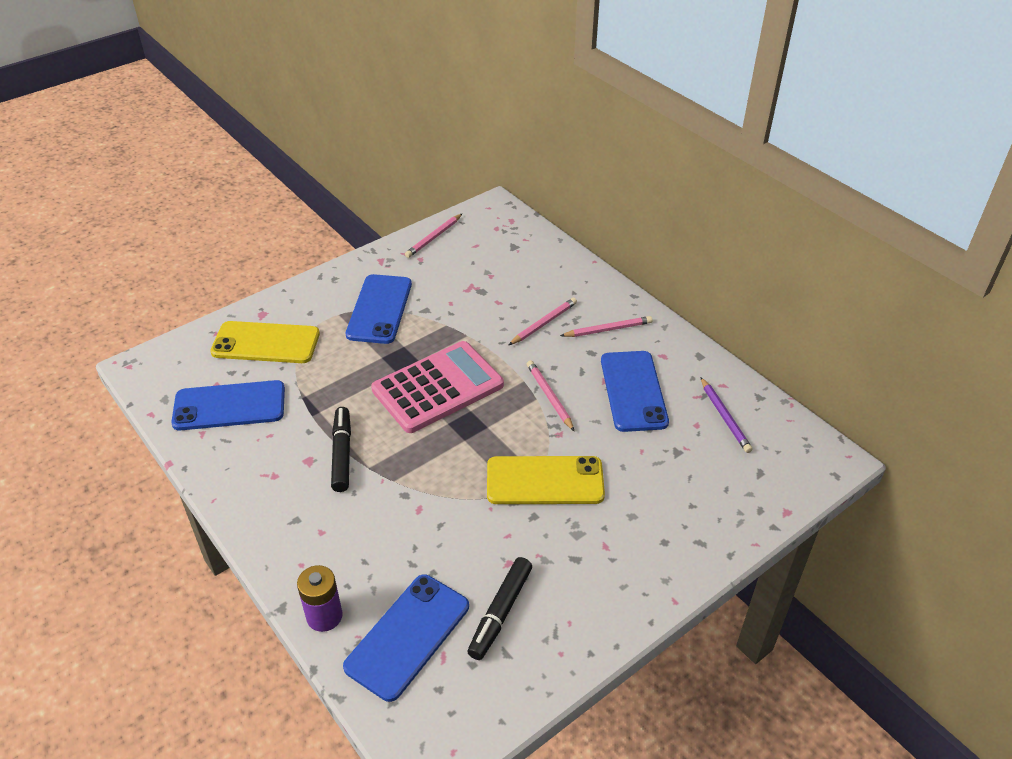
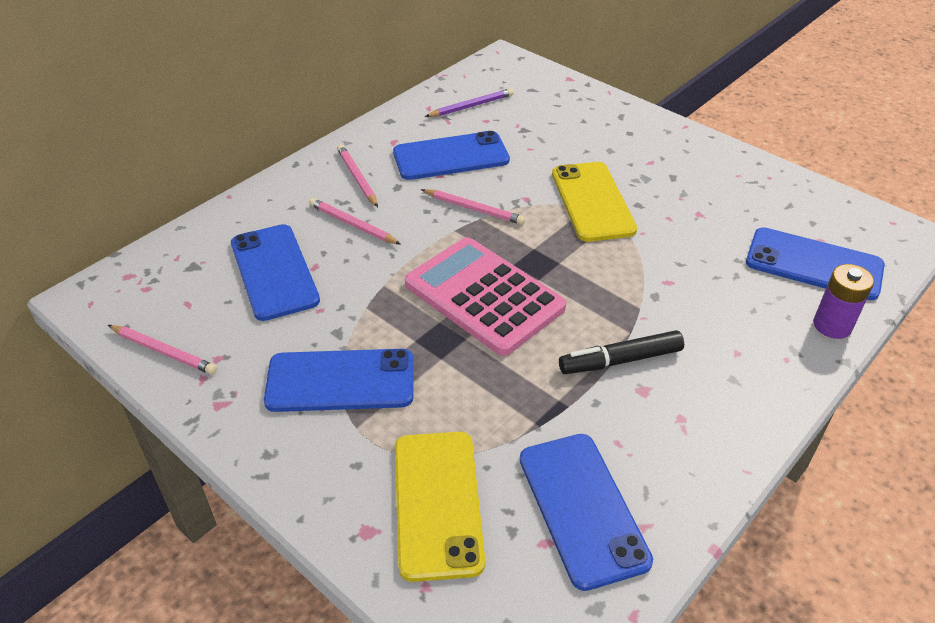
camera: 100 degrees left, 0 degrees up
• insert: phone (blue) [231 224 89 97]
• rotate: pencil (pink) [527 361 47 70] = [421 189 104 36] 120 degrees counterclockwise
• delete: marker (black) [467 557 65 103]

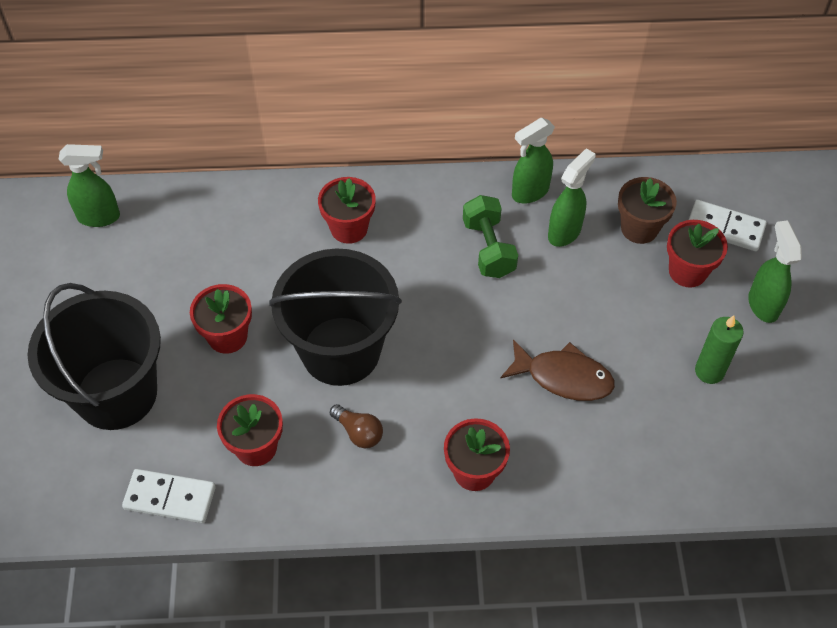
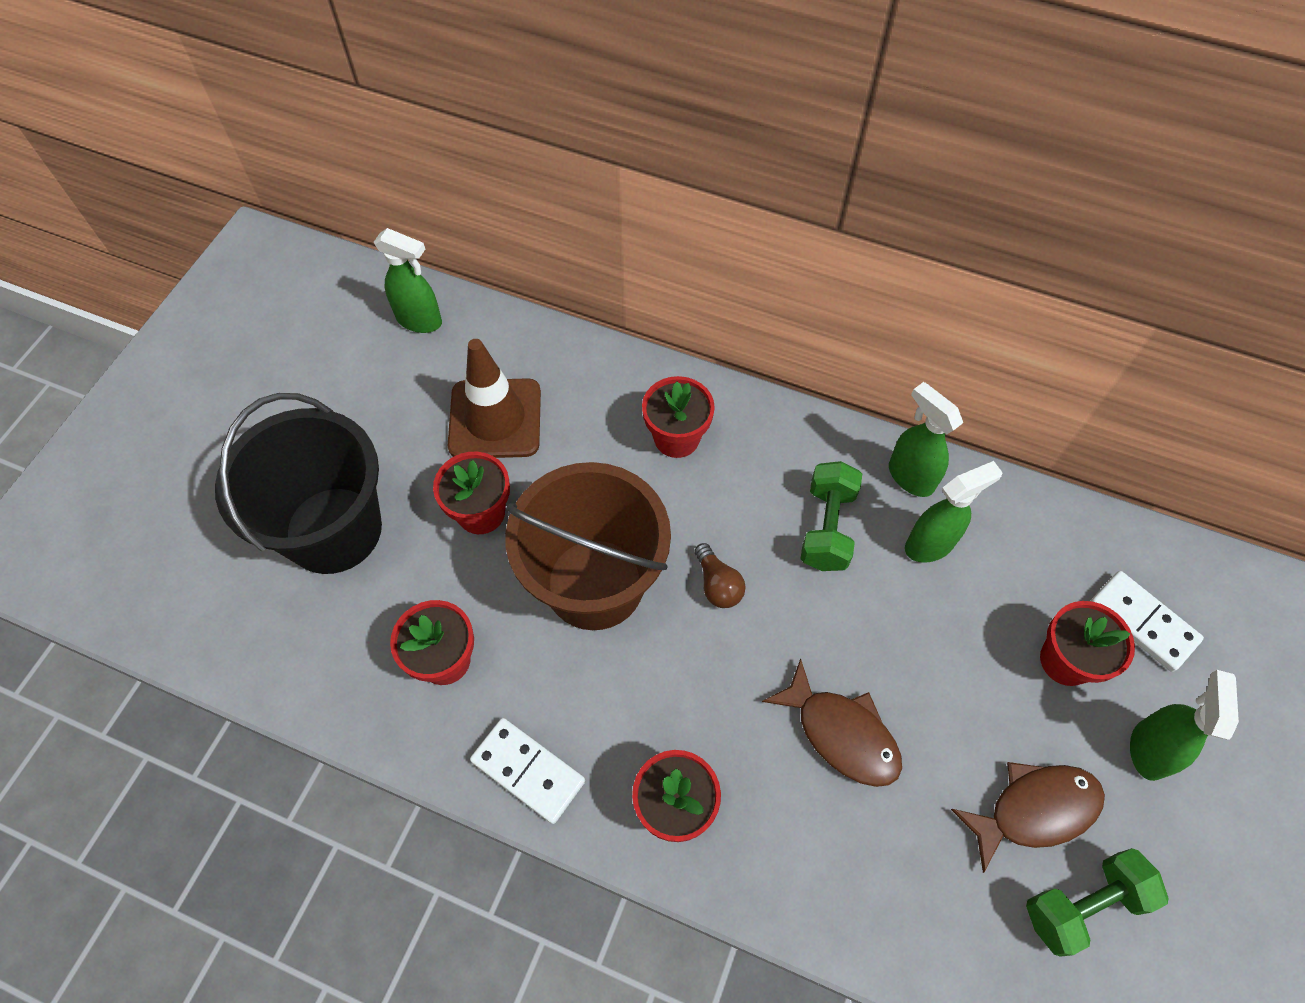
camera: 25 degrees right, 5 degrees up
• insert: traffic cone (brown) [448 339 93 119]
• move: domino (white) [122 469 94 54] to [470 718 115 106]
• recolor: bucket (black) [269 248 133 138] to bucket (brown) [505 462 166 168]
• move: light bulb (brown) [330 404 53 44] to [694 543 52 65]
• rotate: spray bottle (green) [512 118 43 85] = [889 382 74 115] 60 degrees clockwise
• replace: candle (green) [695 315 49 69] to fish (brown) [951 762 154 111]
• insert: dumbbell (green) [1026 848 142 109]
• delete: flower pot (brown) [618 177 59 67]

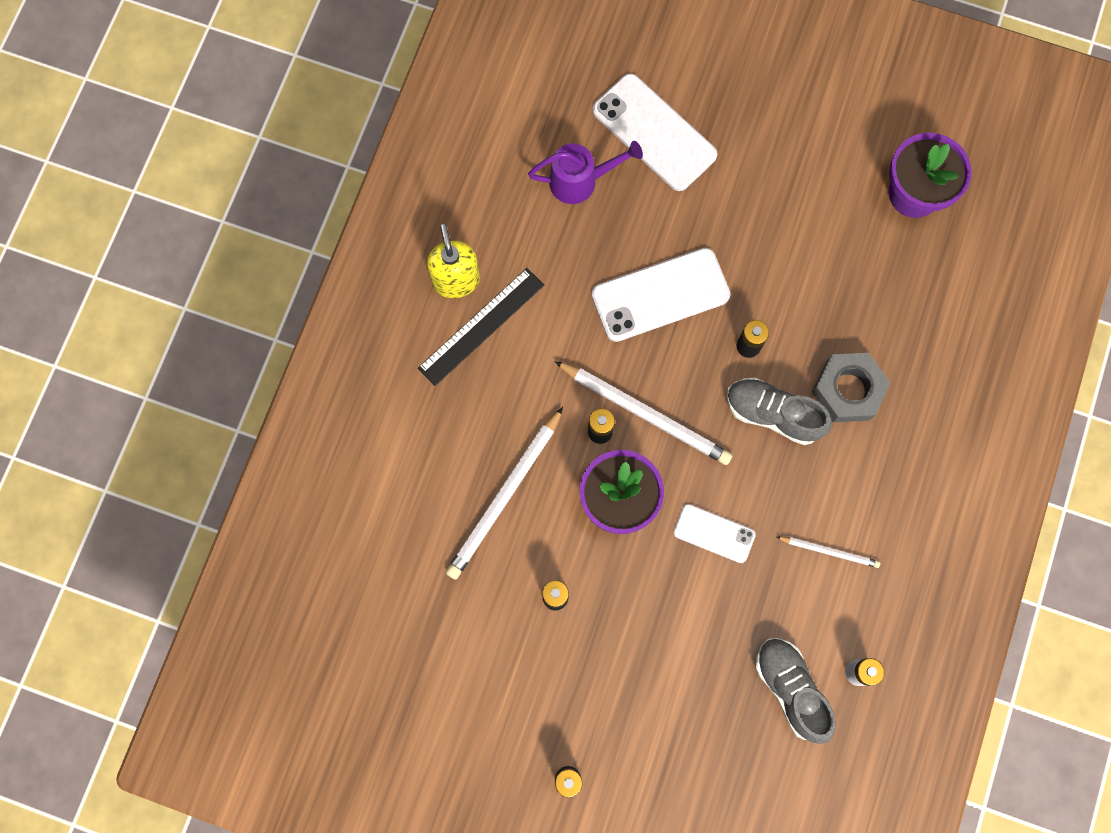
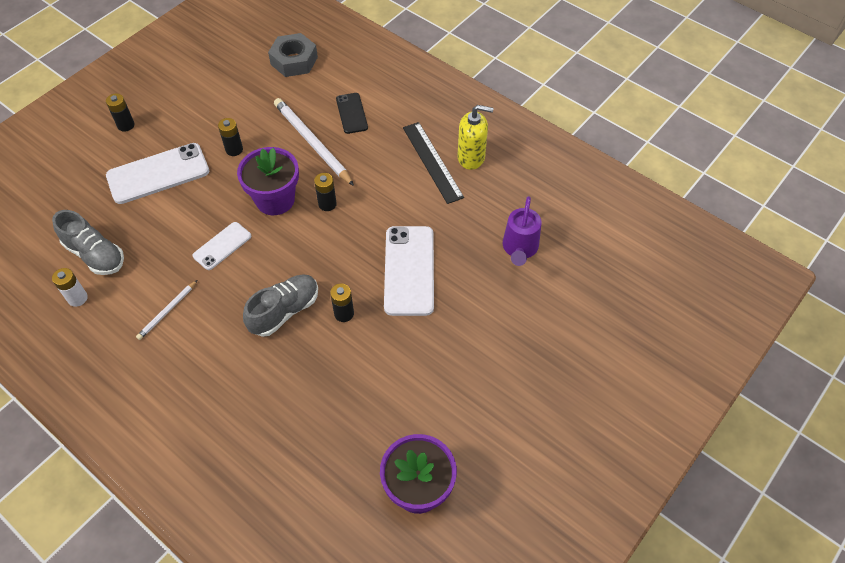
camera: 110 degrees right, 20 degrees down
• rotate: shoe (grey) [755 638 81 106] = [52 210 72 65] 45 degrees clockwise
• move: phone (white) [592 73 126 118] to [106 143 103 61]
• move: nut (grey) [812 353 78 69] to [268 33 50 44]
• insert: phone (black) [336 93 32 41]
• delete: pencil (white) [554 361 178 104]

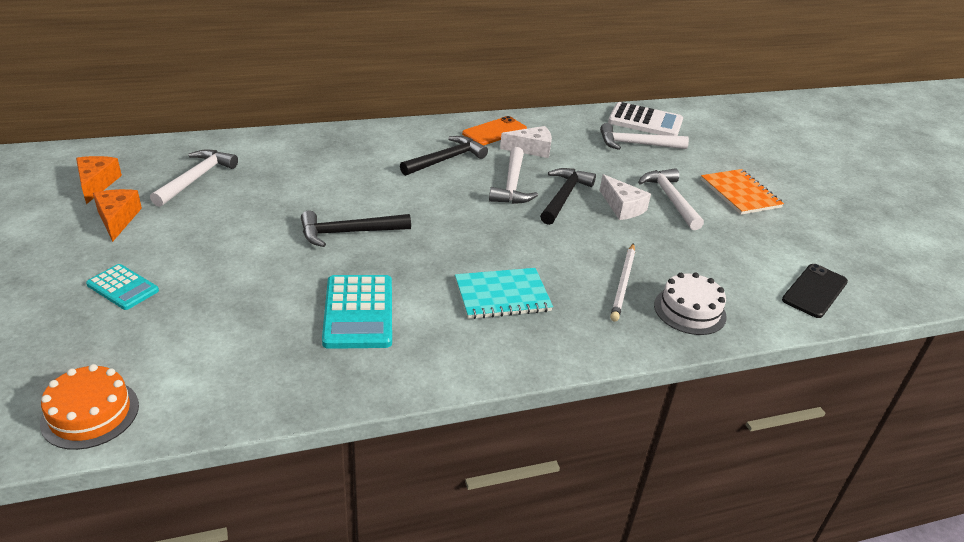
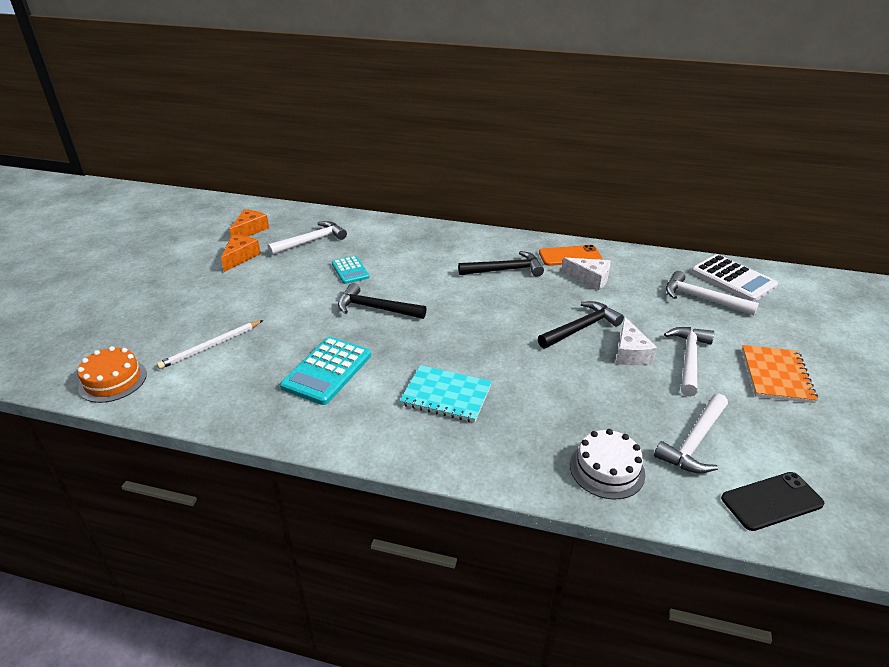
camera: 35 degrees right, 0 degrees up
• move: pencil (white) [610 243 25 78] to [157 320 106 49]
• move: calculator (turquoise) [86 264 73 46] to [332 256 38 28]
• move: hammer (white) [489 147 49 57] to [654 394 74 79]

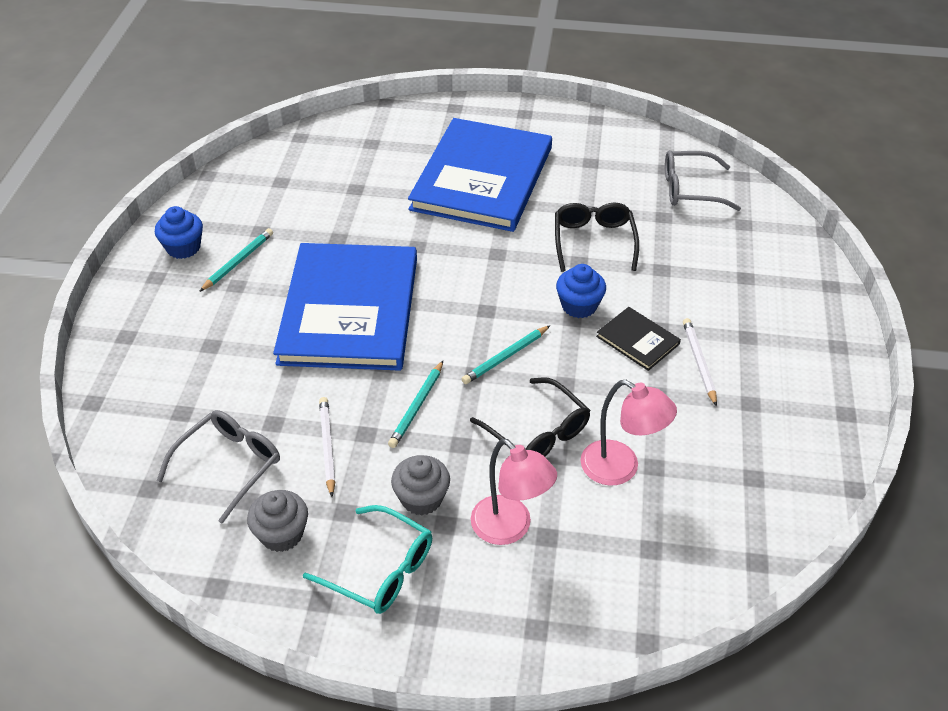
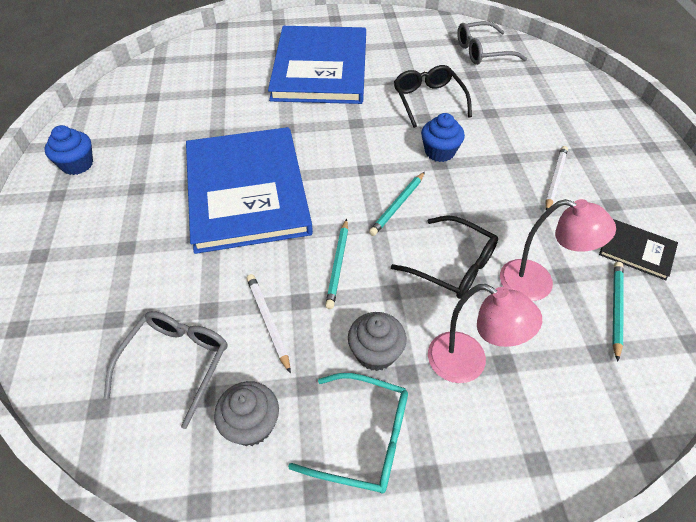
camera: 15 degrees left, 5 degrees up
• rotate: pencil (white) [683 318 34 89] = [546 146 22 65] 45 degrees clockwise
• move: book (black) [596 307 85 64] to [599 219 79 61]
• move: pencil (turquoise) [199 228 74 64] to [612 262 12 100]

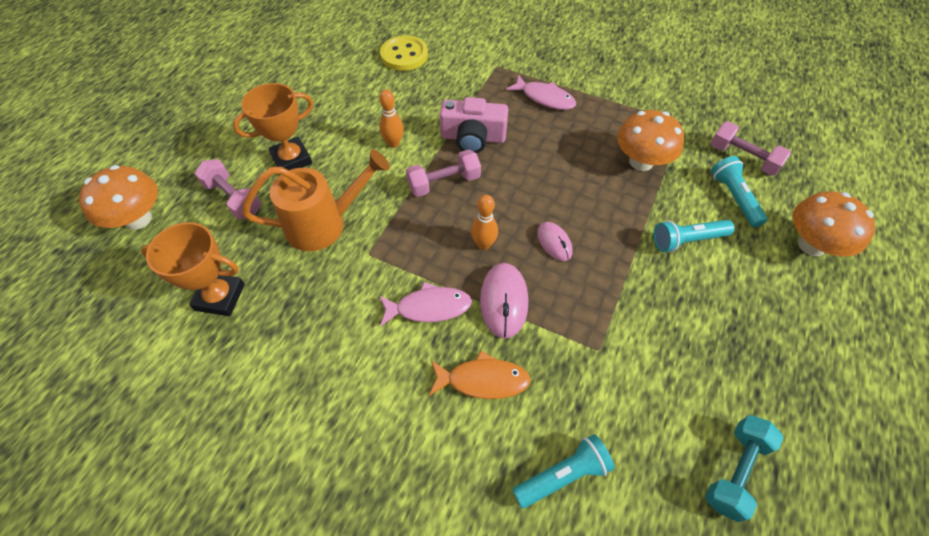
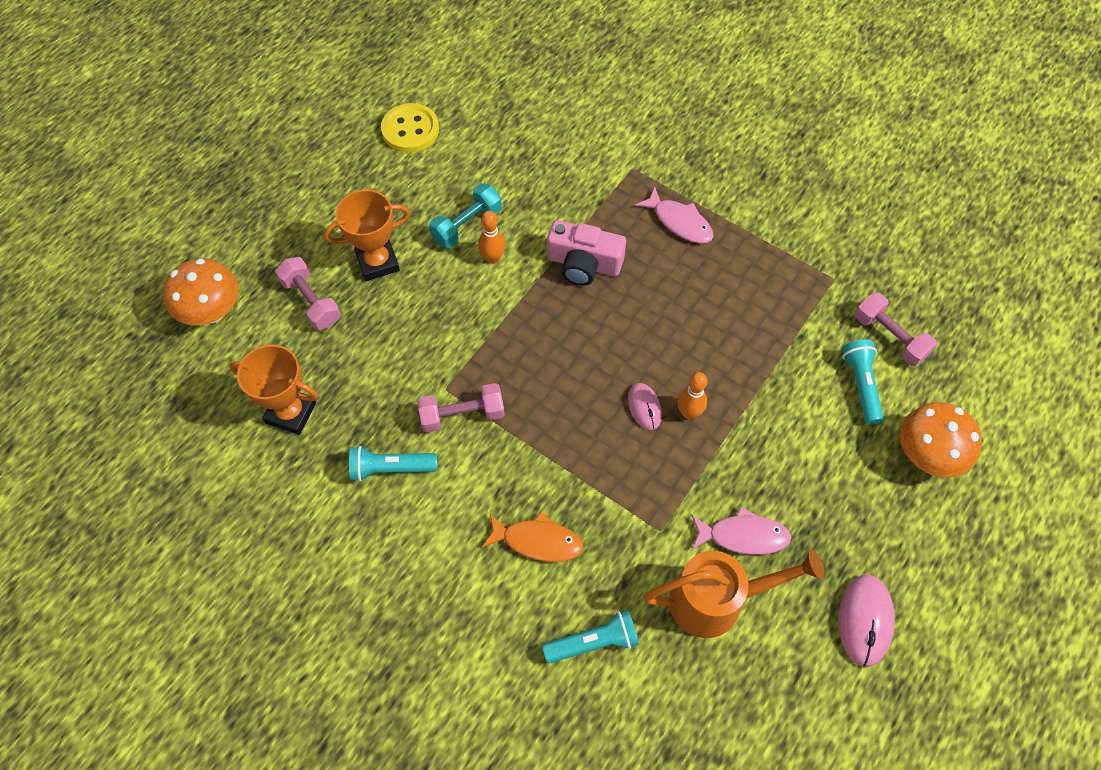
camera: 10 degrees right, 5 degrees up
• move: flashlight (turquoise) [654 220 81 32] to [349 446 88 35]
• move: button (yellow) [380 35 48 36] to [381 103 58 50]
• move: dumbbell (pink) [406 149 75 48] to [417 383 88 50]
• move: dumbbell (turquoise) [705 415 79 107] to [429 183 73 65]
• move: watering can (orange) [242 150 148 101] to [643 550 181 88]
• move: bowling pin (orange) [471 195 27 55] to [678 372 30 47]
• move: fish (pink) [379 282 93 45] to [691 507 100 48]
• move: mouse (pink) [480 263 48 76] to [839 575 56 92]
• delete: mushroom (orange) [617 110 67 61]

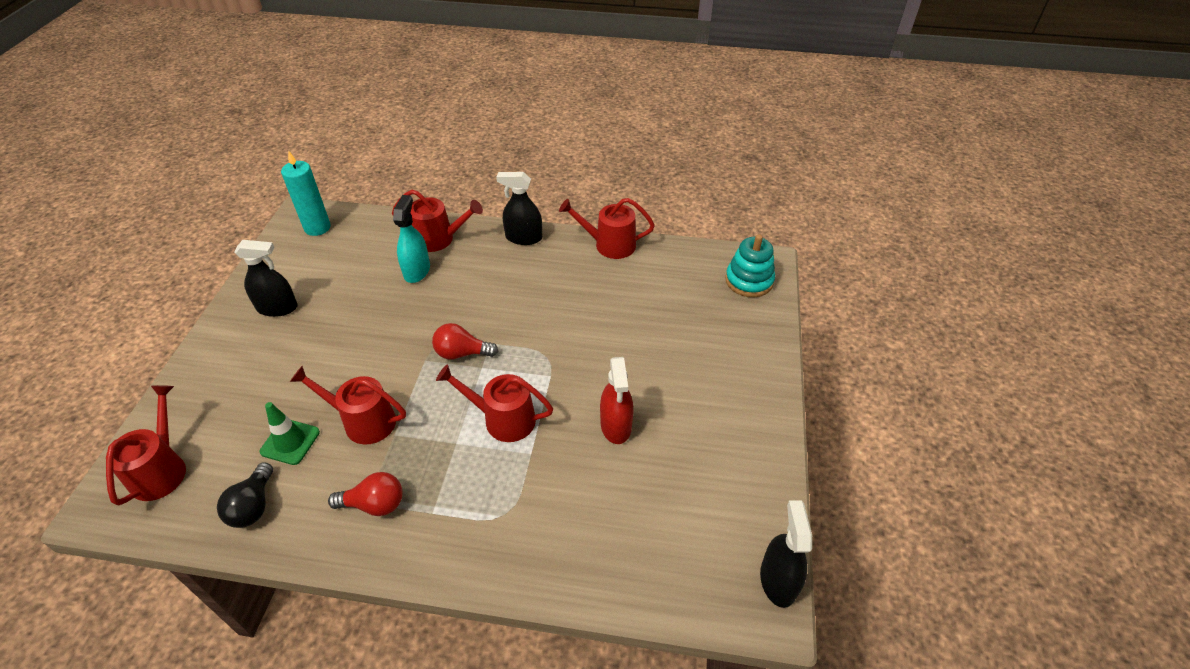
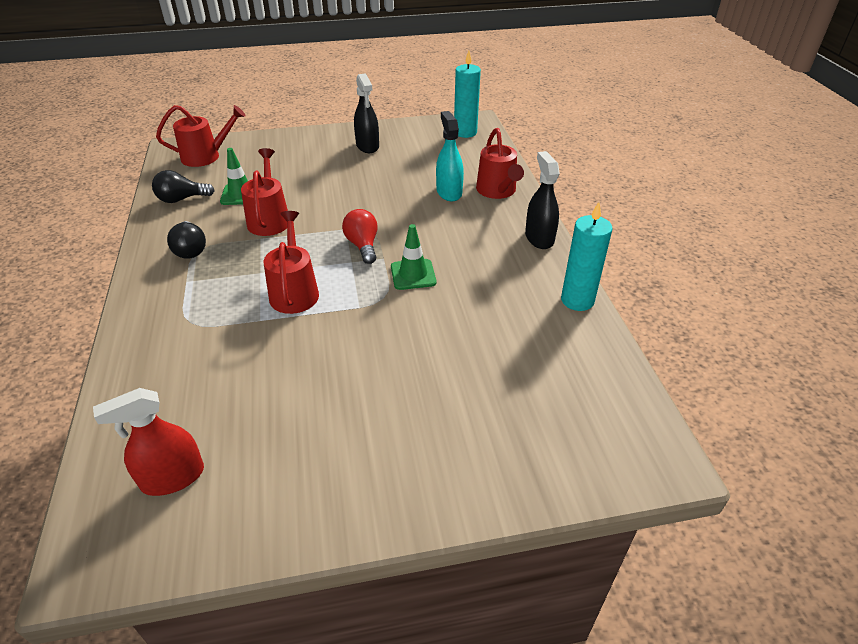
camera: 70 degrees right, 5 degrees down
• move: spray bottle (red) [600 357 34 87] to [93 388 111 108]
• recolor: light bulb (red) [328 472 75 44] to light bulb (black) [167 221 39 38]
• insert: traffic cone (green) [391 224 45 66]
• rotate: spray bottle (turquoise) [393 195 37 88] = [436 111 28 91] 90 degrees counterclockwise
• replace: watering can (red) [559 198 96 61] to candle (turquoise) [561 202 52 109]
• delete: stacking toy (turquoise) [725 234 50 63]
• delete: spray bottle (black) [760 501 52 107]

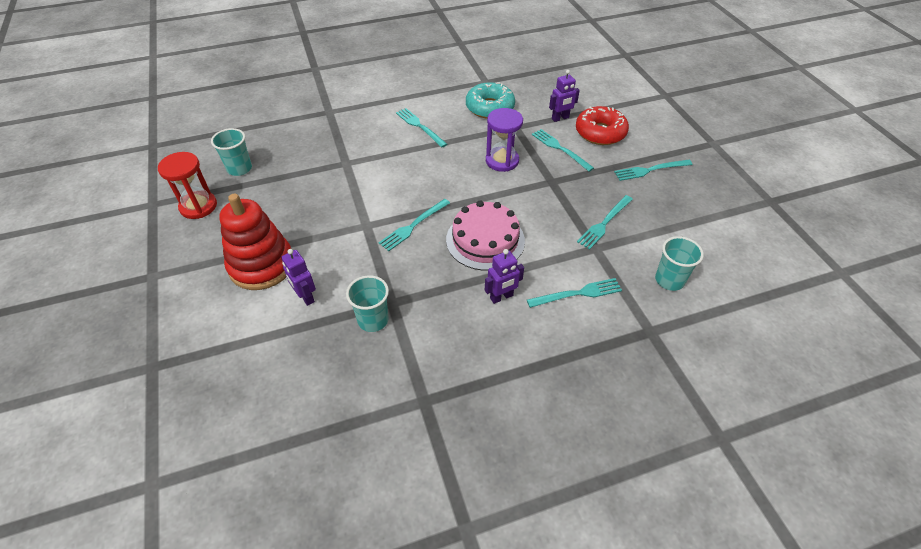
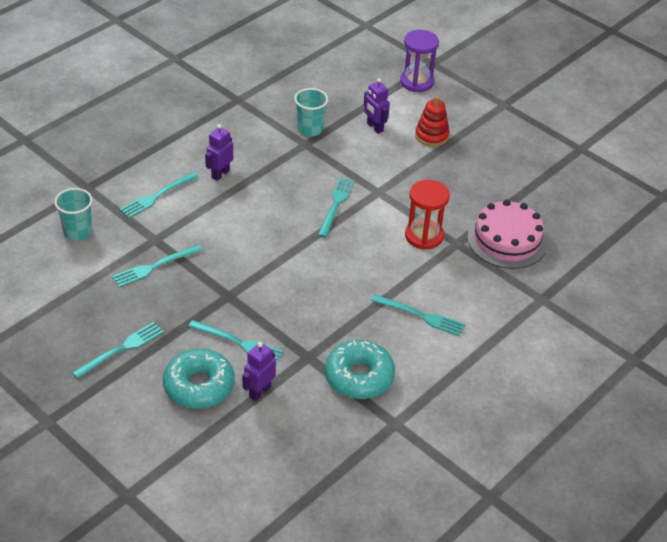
camera: 150 degrees right, 5 degrees down
• rotate: fork (turquoise) [577 195 56 54] = [112 245 91 42] 135 degrees counterclockwise
• recolor: donut (red) [576 106 53 39] to donut (turquoise) [163 349 71 60]
• rotate: robot (purple) [281 249 35 57] = [364 78 26 56] 150 degrees counterclockwise
• move: hourglass (purple) [486 108 37 64] to [400 30 39 62]
• move: hourglass (red) [158 152 59 67] to [405 180 45 70]
• resize: stacking toy (red) [219 194 72 96] = [415 96 35 51] x0.58
• move: cake (pink) [446 200 79 71] to [467 199 81 70]
• delete: cup (turquoise) [211 128 41 48]

